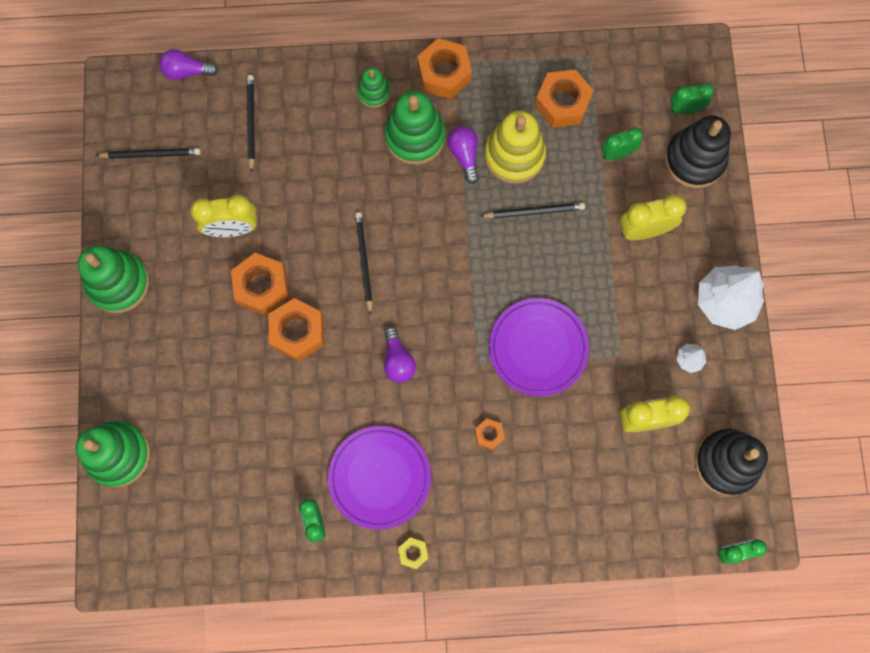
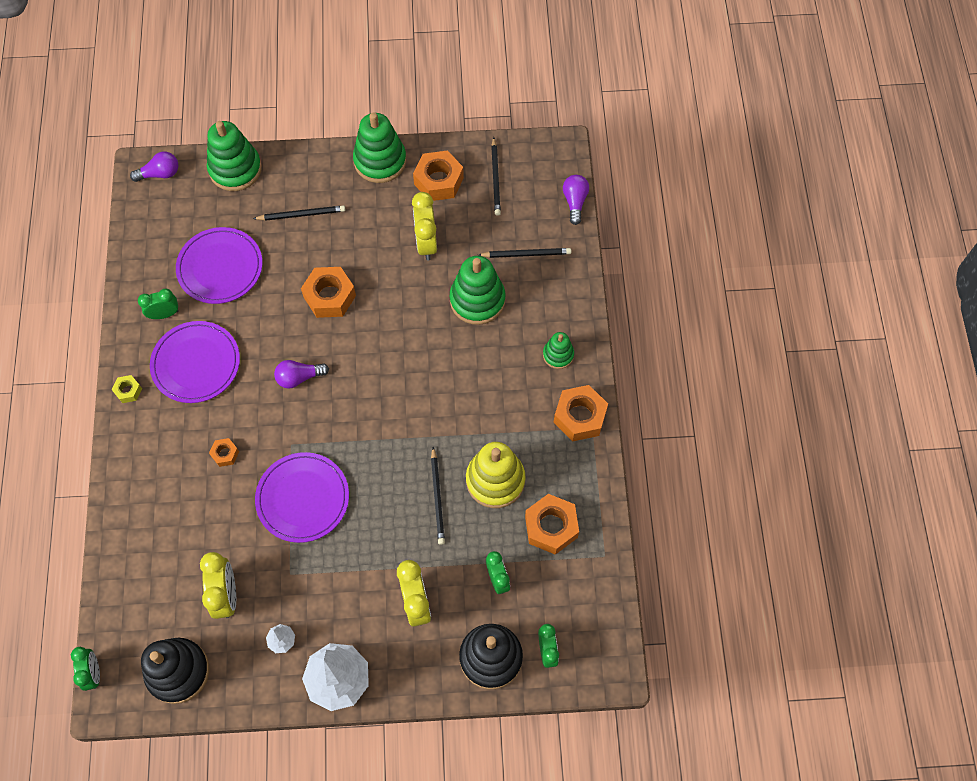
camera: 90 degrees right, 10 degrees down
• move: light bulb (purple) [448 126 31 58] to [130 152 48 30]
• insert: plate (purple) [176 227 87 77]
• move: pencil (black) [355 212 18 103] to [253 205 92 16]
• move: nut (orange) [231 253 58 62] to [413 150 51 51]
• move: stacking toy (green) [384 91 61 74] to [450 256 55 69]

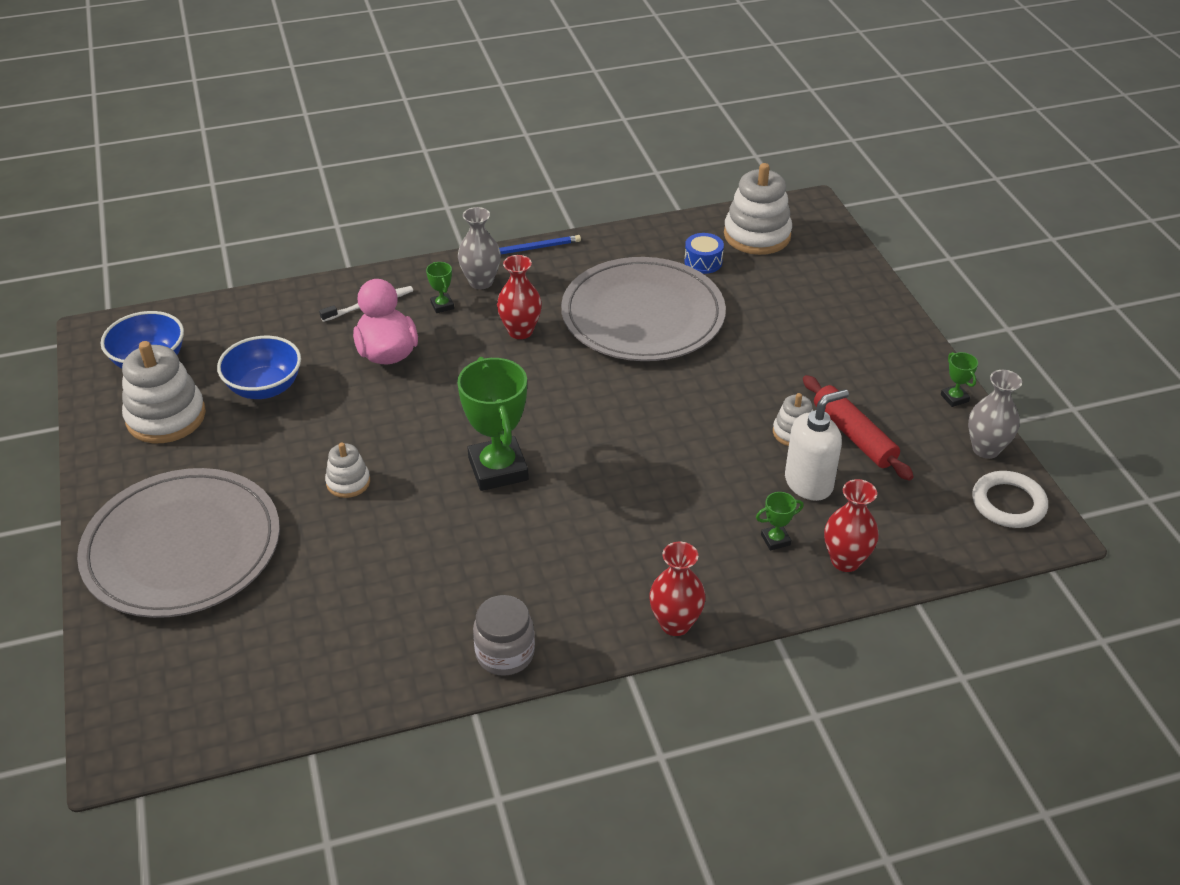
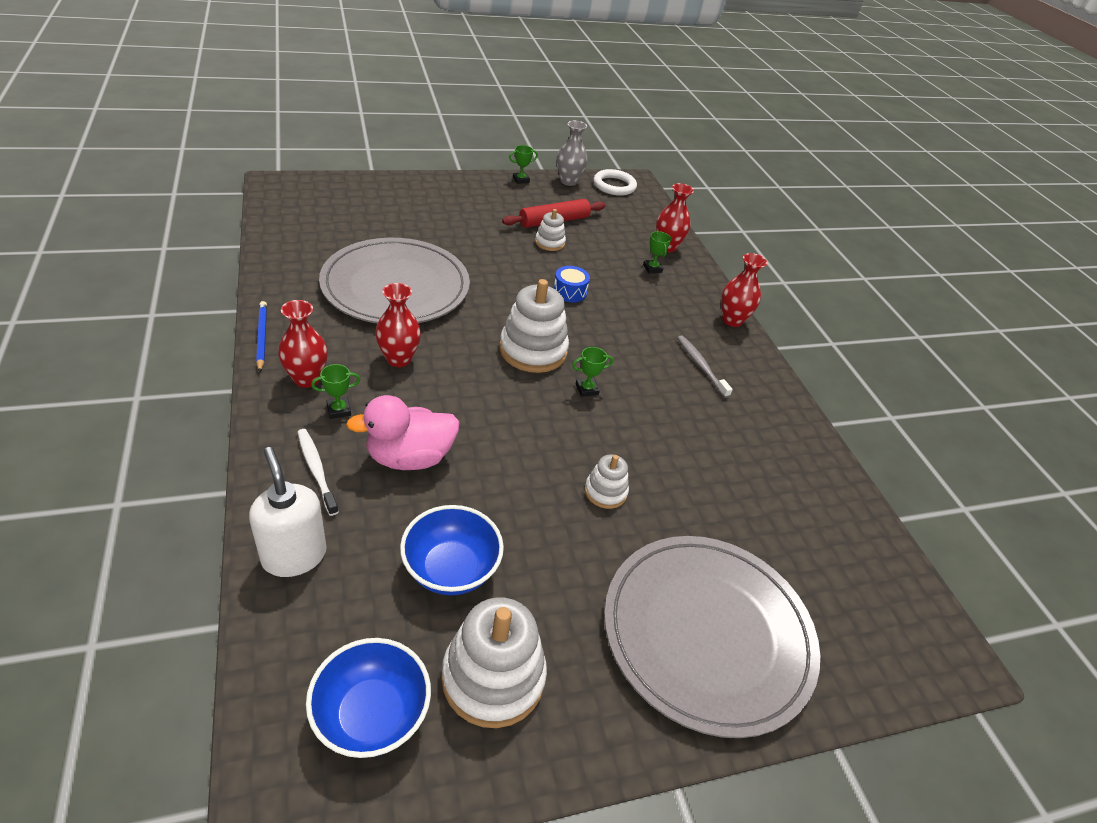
camera: 95 degrees left, 0 degrees up
• move: soap dispenser (white) [785 389 64 112] to [249 447 78 130]
• recolor: vase (grey) [458 207 43 82] to vase (red) [278 300 50 88]
• move: stacking toy (white) [724 163 68 92] to [500 279 69 94]
• move: drum (blue) [684 233 40 41] to [554 266 36 36]
• resize: trophy (green) [457 357 72 134] = [572 347 41 50] x0.44
• insert: toothbrush (grey) [677 335 56 63]
• delete: jar (grey) [473 595 62 81]

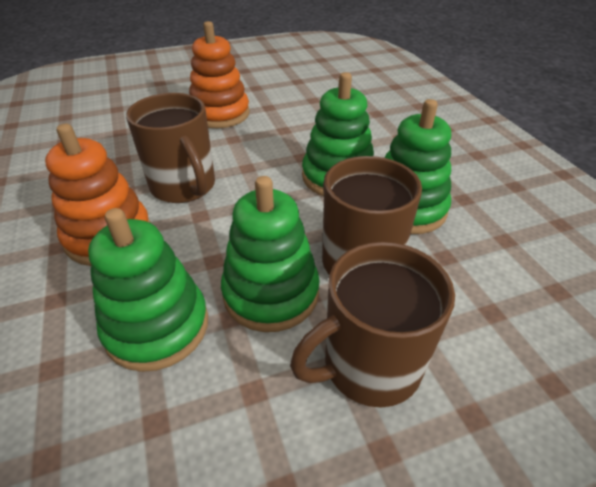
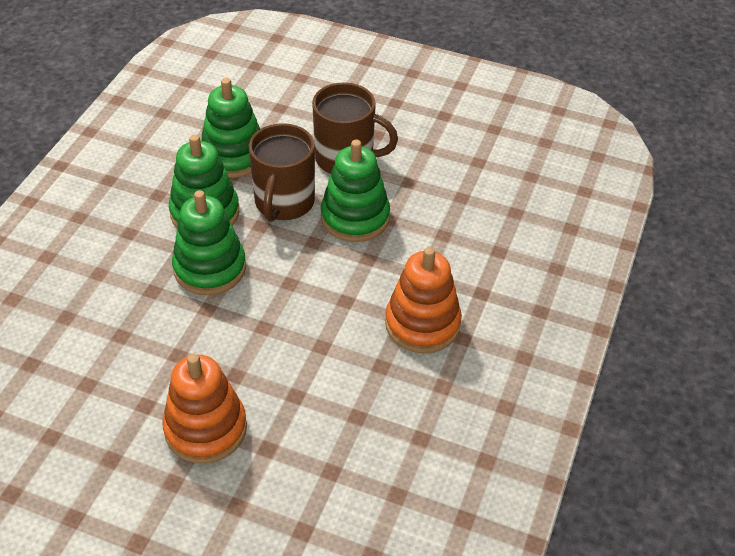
camera: 140 degrees left, 5 degrees up
• move: stacking toy (green) [88 208 120 164] to [201 78 59 100]
• delete: mug (brown) [126 93 89 110]

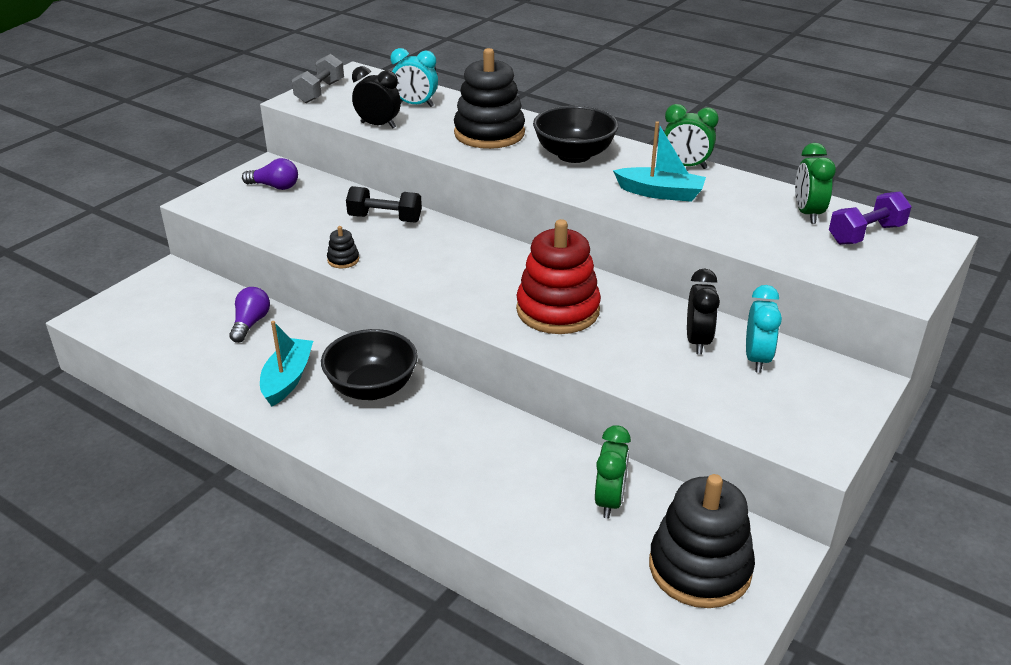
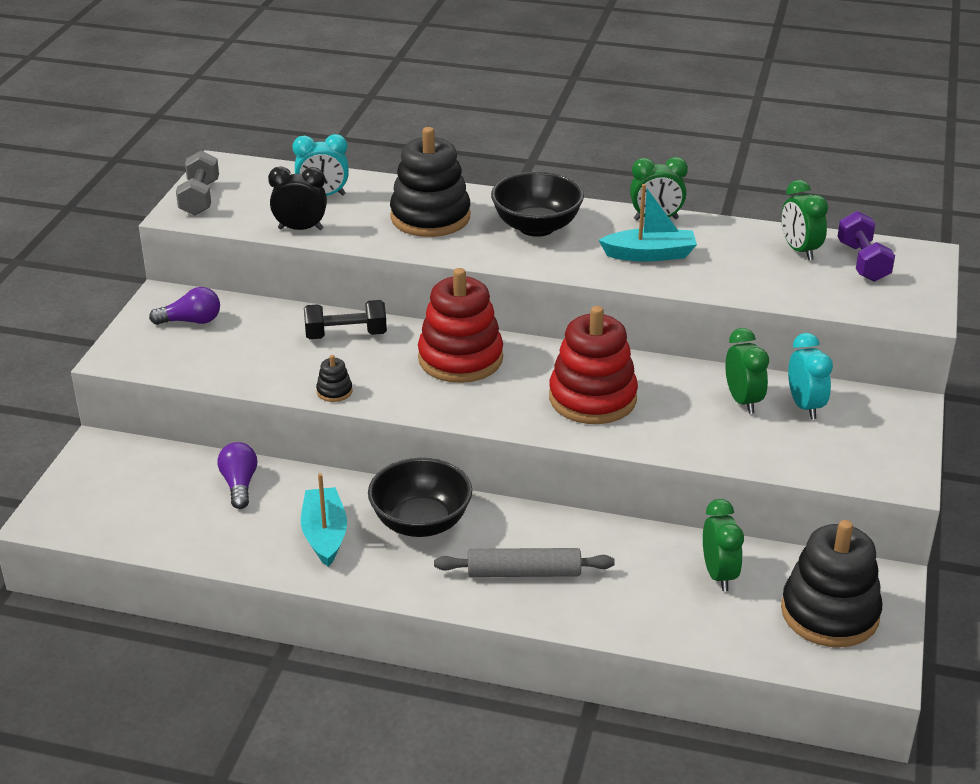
camera: 20 degrees left, 0 degrees up
• insert: stacking toy (red) [418 268 85 115]
• insert: rolling pin (grey) [434 548 181 29]
• recolor: clock (black) [687 269 33 86] to clock (green) [725 328 44 86]
• rotate: dumbbell (purple) [829 191 83 54] = [837 211 58 71] 45 degrees counterclockwise

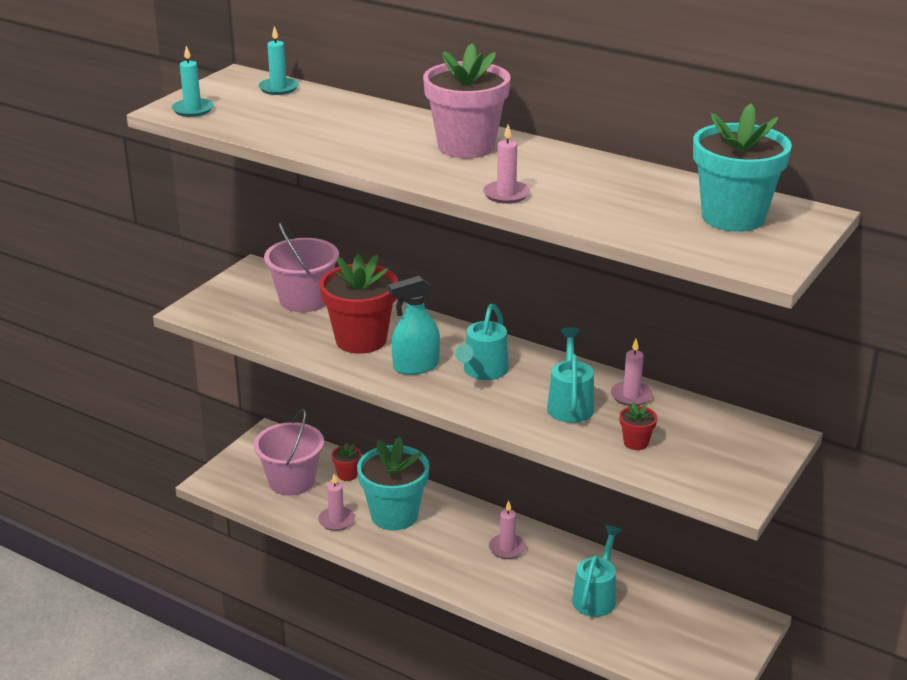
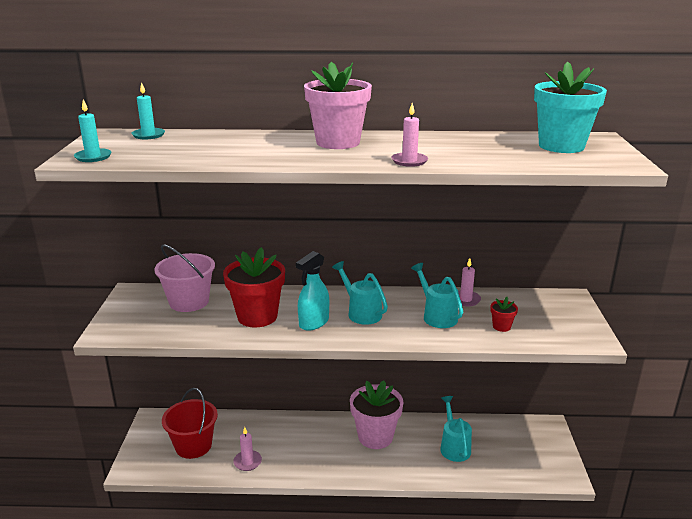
camera: 30 degrees left, 5 degrees down
• recolor: bucket (pink) [254 409 70 87] to bucket (red) [162 388 56 71]
• rotate: watering can (turquoise) [455 304 54 76] = [332 261 56 64] 150 degrees clockwise
• replace: candle (pink) [489 500 37 59] to flower pot (pink) [350 381 54 68]
• delete: flower pot (red) [331 443 30 38]
• delete: flower pot (turquoise) [357 437 72 94]

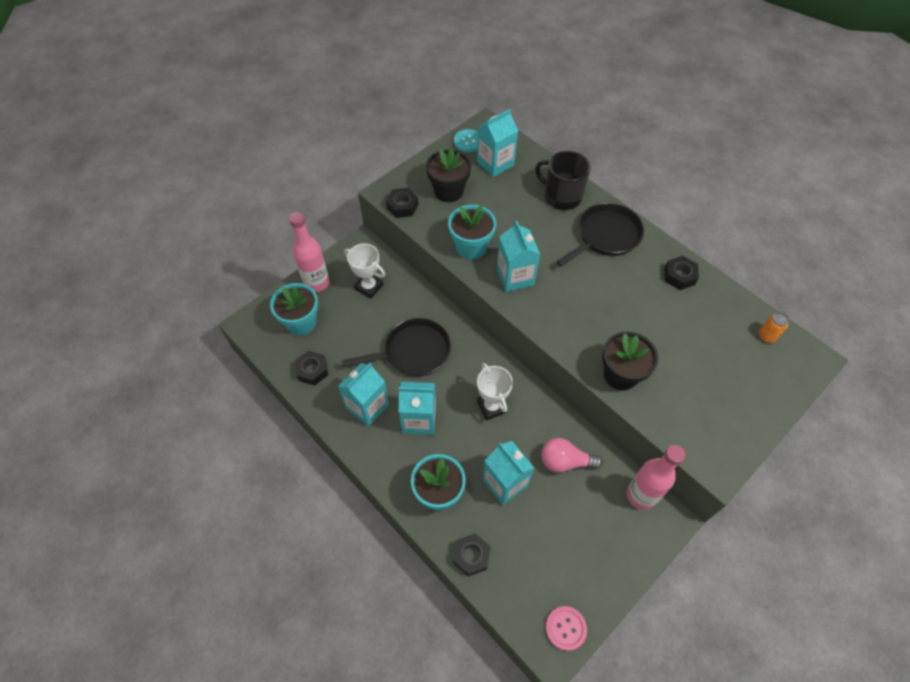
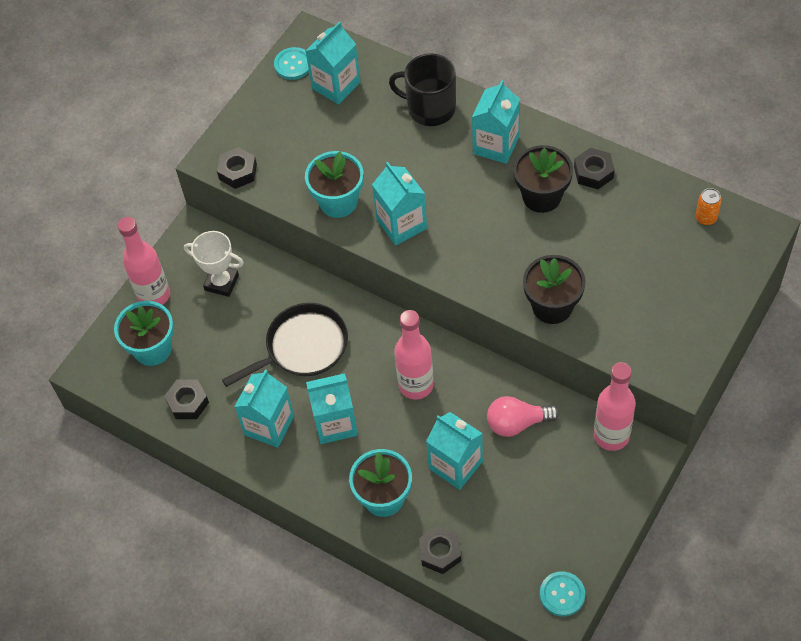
camera: 10 degrees left, 0 degrees up
• replace: trophy (white) [477 363 36 57] to bottle (pink) [395 310 39 90]
• replace: pan (black) [556 203 88 63] to carton (turquoise) [472 80 48 84]
• move: flower pot (black) [426 149 45 53] to [513 145 60 68]
• recolor: button (pink) [546 606 41 45] to button (turquoise) [540 571 45 46]

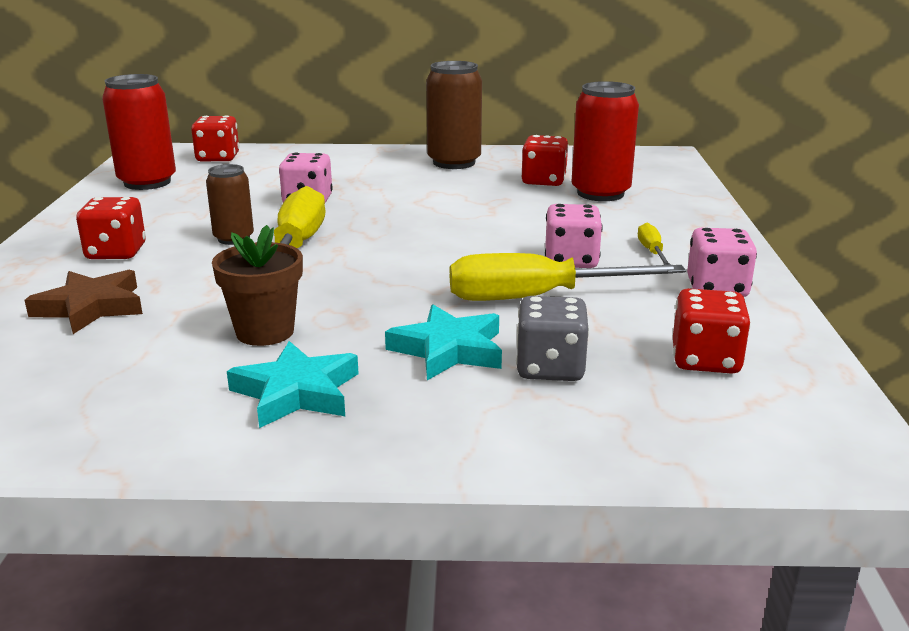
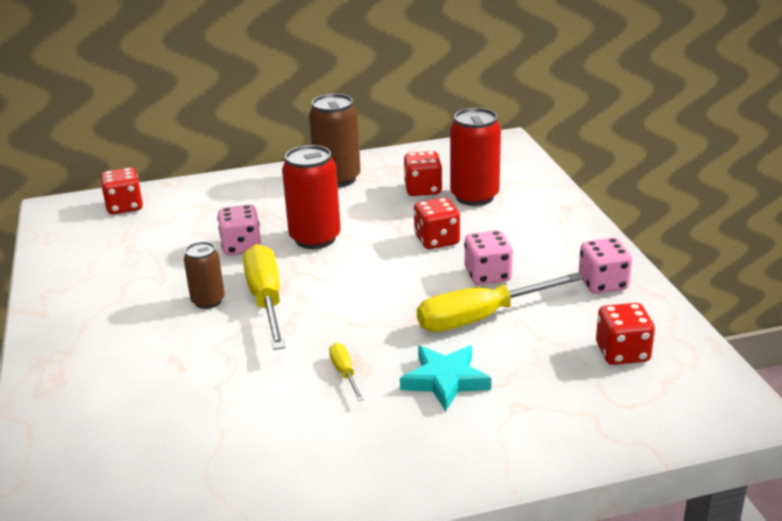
camera: 15 degrees left, 5 degrees up
• move: can (red) [102 74 74 116] to [282 145 59 104]
• move: screwdriver (yellow) [638 223 33 42] to [329 343 35 58]
• move: dice (red) [76 197 70 62] to [414 197 46 52]
• delete: star (brown) [24 270 119 64]
• delete: flower pot (brown) [212 225 91 121]
• delete: star (turquoise) [227 341 132 87]
• delete: dice (grey) [516 296 73 85]

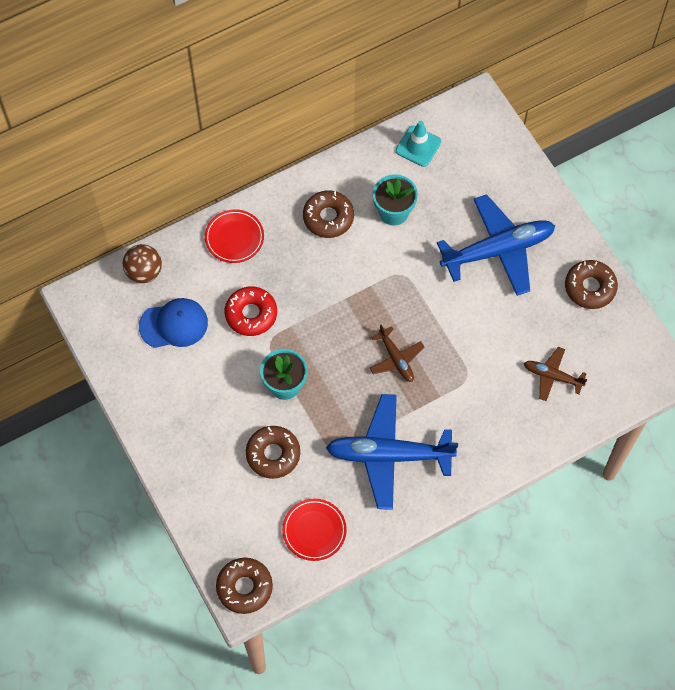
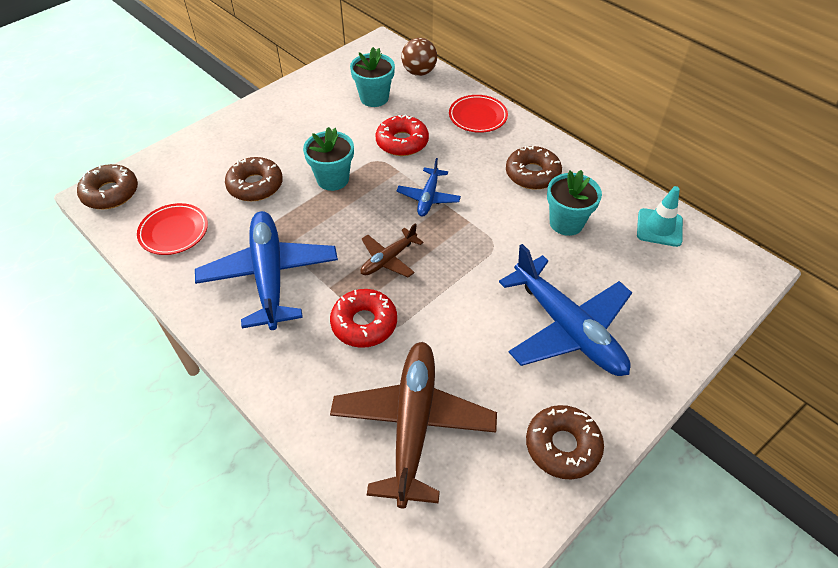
camera: 75 degrees right, 15 degrees down
• insert: donut (red) [330 289 67 59]
• resize: plane (brown) [524 347 63 54] = [330 342 167 166] x1.97
• replace: cap (blue) [139 298 69 50] to flower pot (turquoise) [350 47 45 60]
• insert: plane (blue) [397 158 64 59]

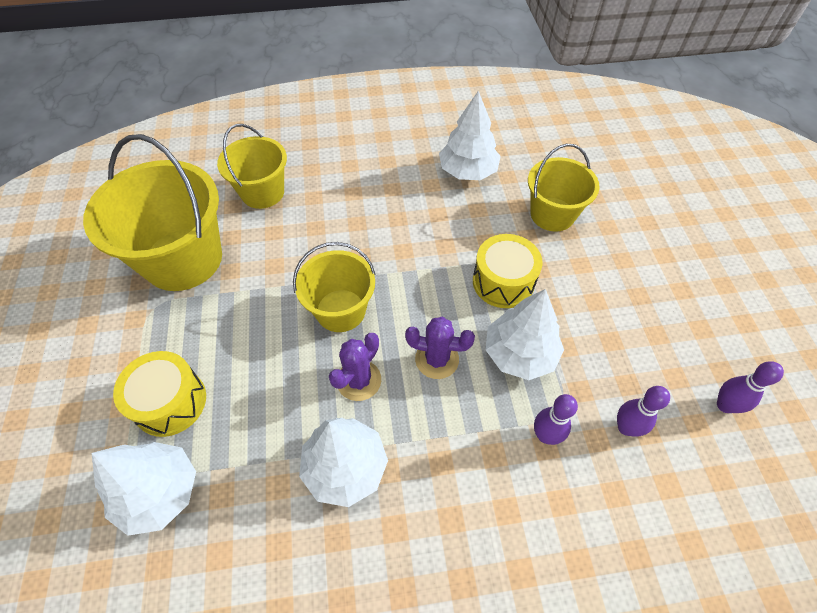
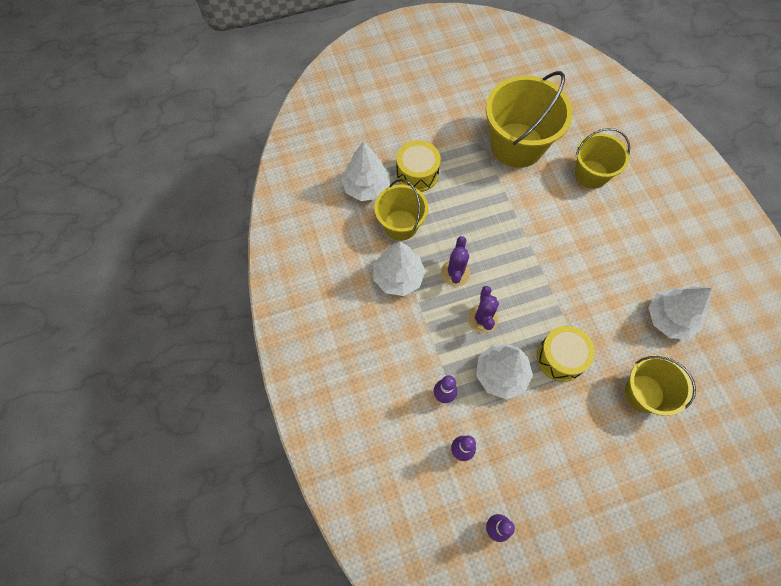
camera: 80 degrees right, 10 degrees up
• move: bucket (yellow) [293 242 83 90] to [374 179 54 62]
• rotate: cactus (purple) [329 333 52 68] = [441 236 29 50] 75 degrees clockwise

